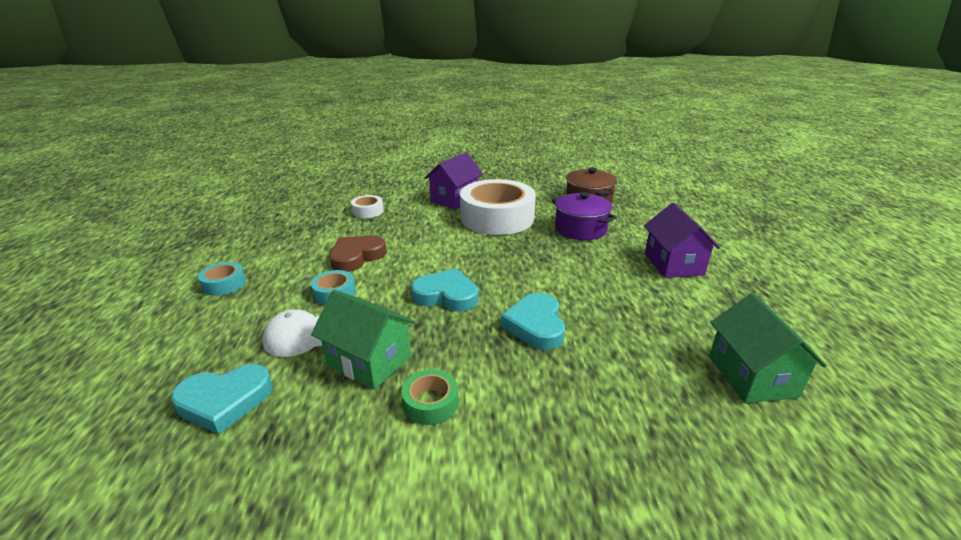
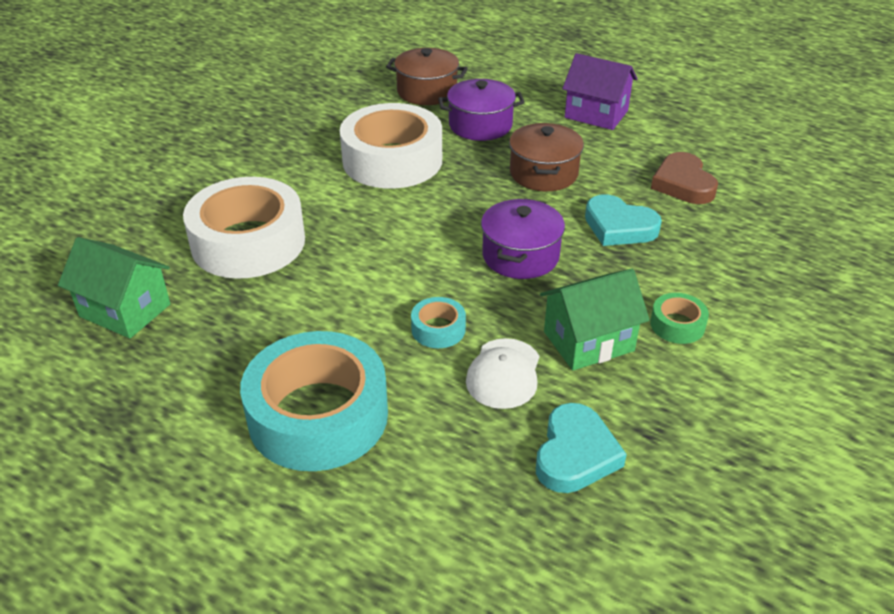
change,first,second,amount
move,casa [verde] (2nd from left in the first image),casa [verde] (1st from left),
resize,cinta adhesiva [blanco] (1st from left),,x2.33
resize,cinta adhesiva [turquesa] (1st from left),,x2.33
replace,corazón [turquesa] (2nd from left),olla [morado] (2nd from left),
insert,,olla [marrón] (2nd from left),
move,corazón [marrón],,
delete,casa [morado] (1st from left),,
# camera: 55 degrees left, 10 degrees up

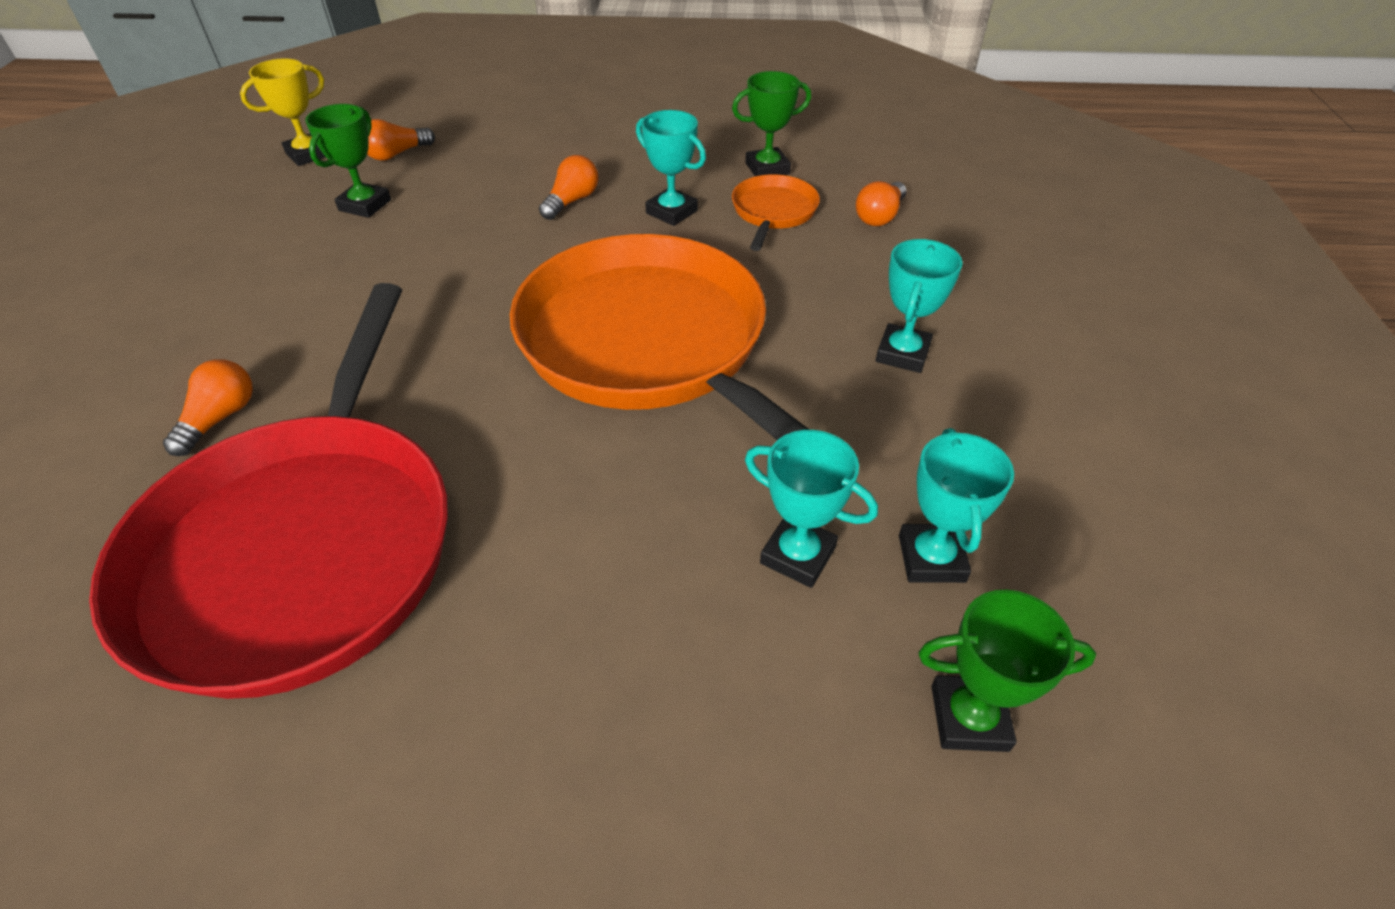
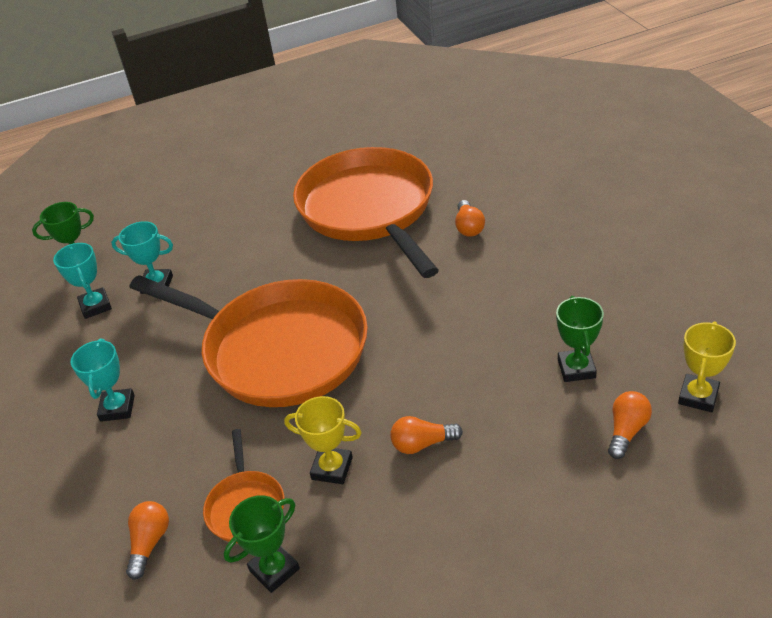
change,first,second,amount
recolor,trofeo [turquesa] (1st from left),trofeo [amarillo] (1st from left),
recolor,sartén [rojo],sartén [naranja] (3rd from left),
rotate,bombilla [naranja] (3rd from left in the first image),bombilla [naranja] (2nd from left),75 degrees clockwise
# camera: 160 degrees right, 5 degrees down

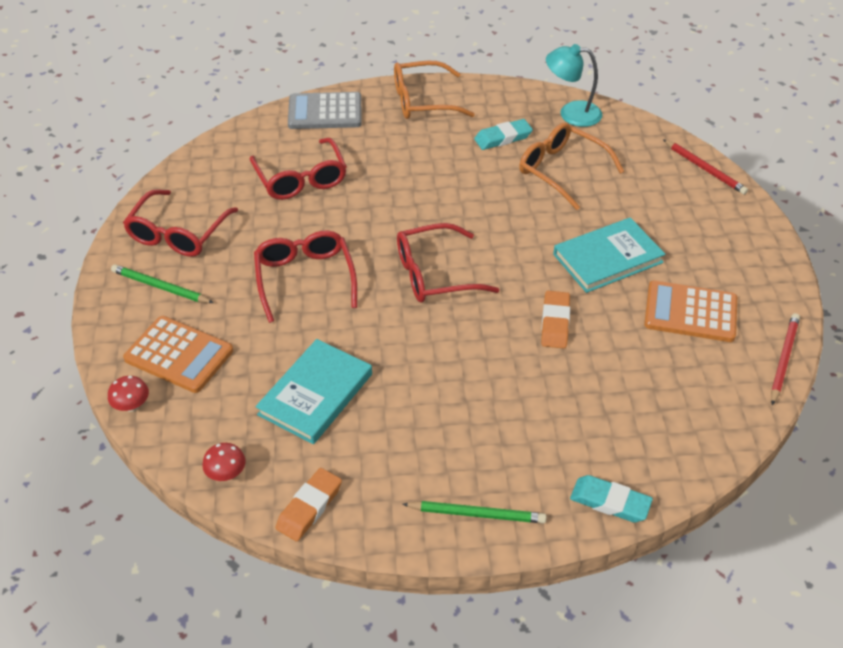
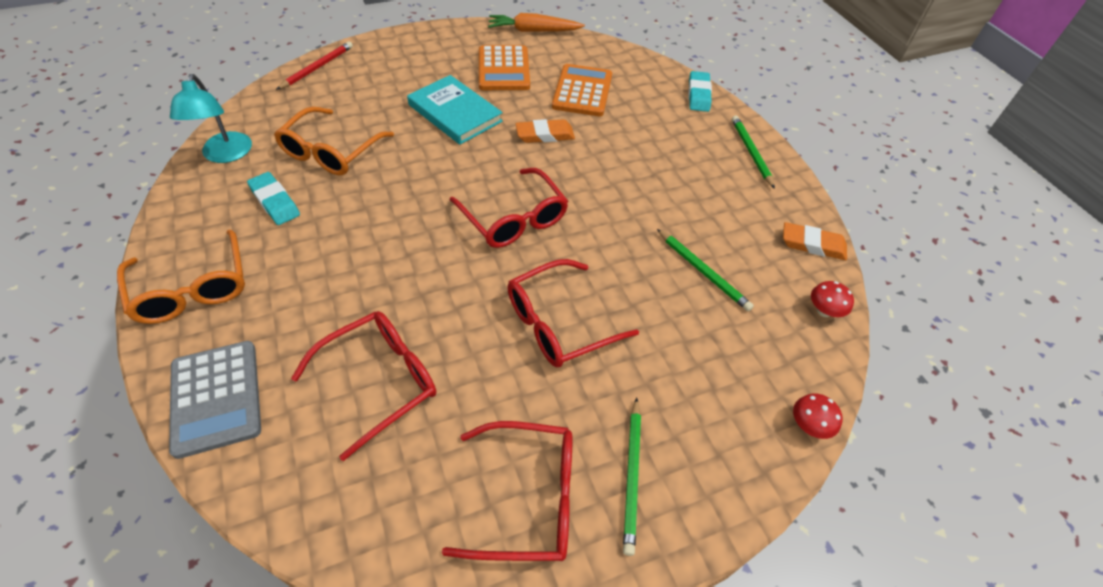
change,first,second,amount
replace,lápiz [rojo] (2nd from left),zanahoria [naranja],
move,calculadora [naranja] (1st from left in the first image),calculadora [naranja] (2nd from left),
replace,libro [turquesa] (1st from left),lápiz [verde] (2nd from left),
# camera: 110 degrees left, 5 degrees up

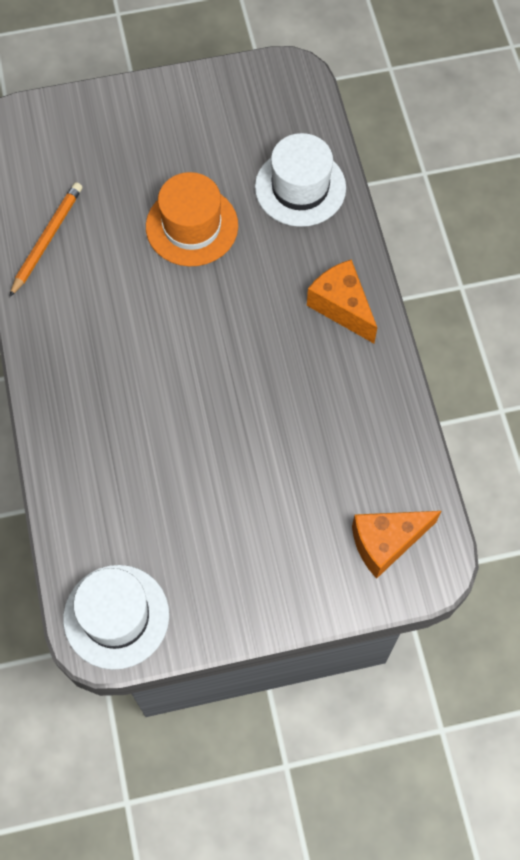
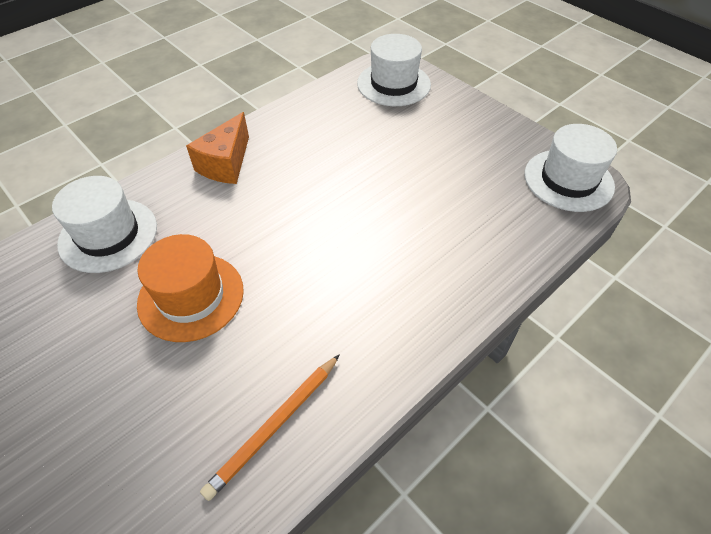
change,first,second,amount
rotate,lápiz [naranja],,45 degrees counterclockwise
replace,queso [naranja] (2nd from left),sombrero [blanco] (2nd from left),
# camera: 120 degrees left, 15 degrees down

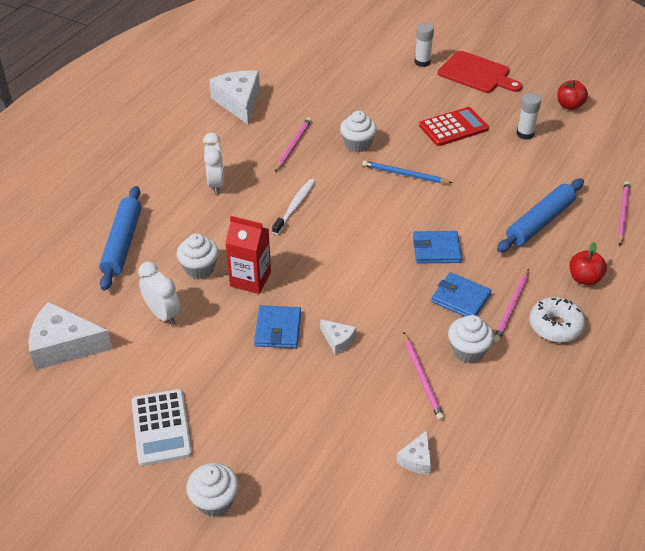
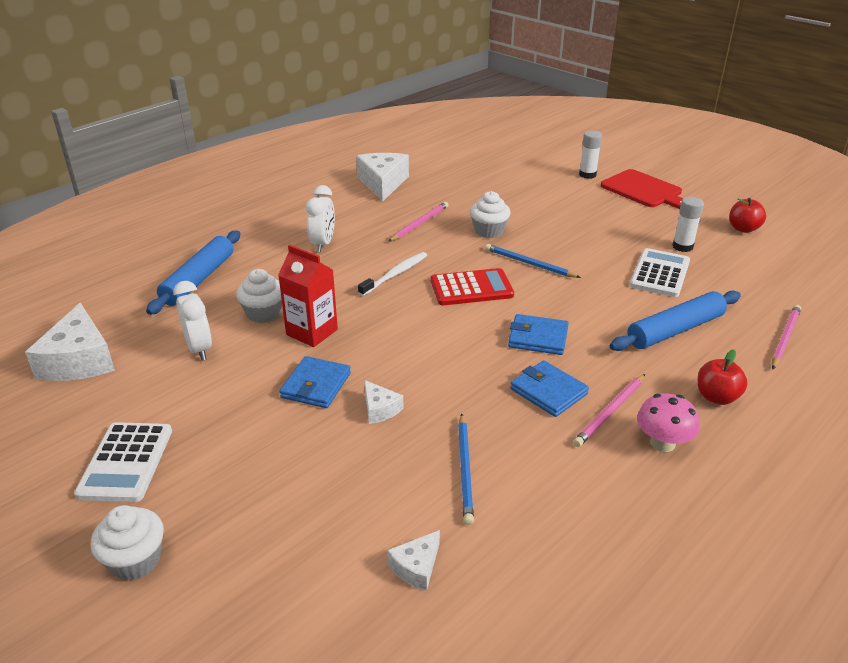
change,first,second,amount
rotate,queso [blanco] (1st from left),,120 degrees counterclockwise
move,calculadora [rojo],,
recolor,lápiz [rosa] (2nd from left),lápiz [azul] (1st from left),
insert,,calculadora [blanco] (2nd from left),
replace,rosquilla [blanco],seta [rosa],
delete,magdalena [blanco] (4th from left),,
# camera: 15 degrees right, 10 degrees down

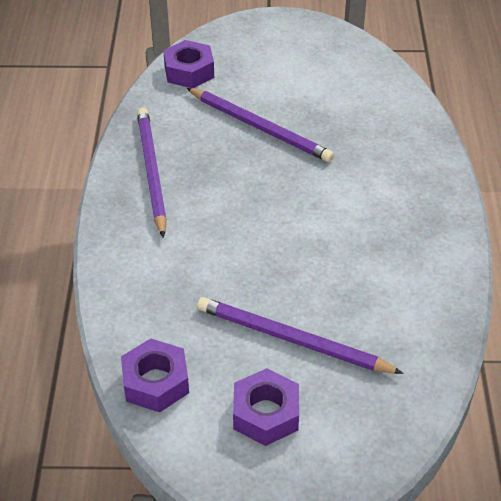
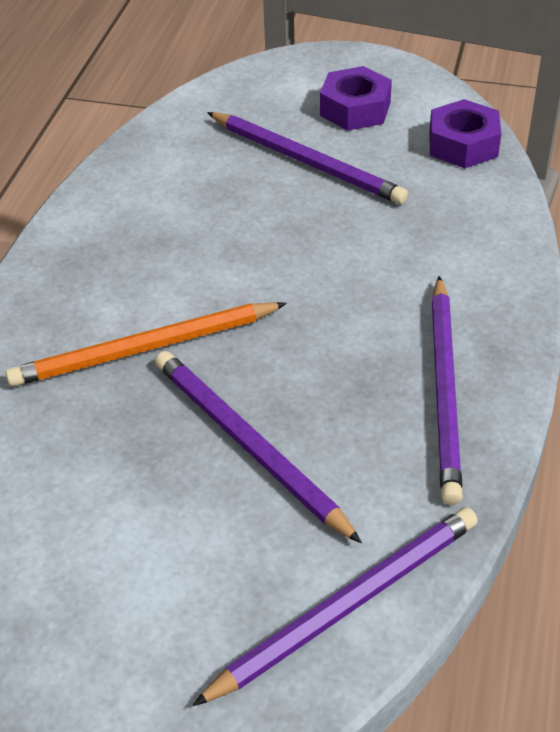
change,first,second,amount
insert,,lápiz [naranja],
replace,tuerca [morado] (2nd from left),lápiz [morado] (3rd from left),
# camera: 165 degrees left, 0 degrees up

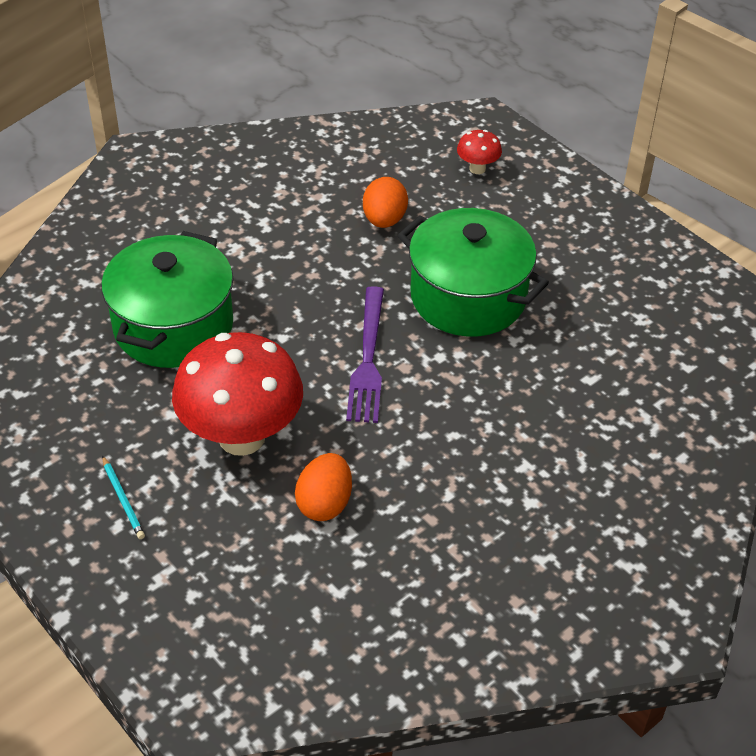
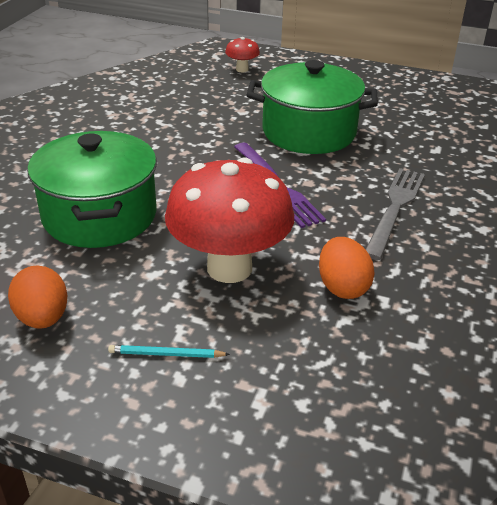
change,first,second,amount
move,huevo [naranja] (2nd from left in the first image),huevo [naranja] (1st from left),
rotate,lápiz [turquesa],,150 degrees clockwise
insert,,tenedor [gris],
# camera: 30 degrees left, 10 degrees down

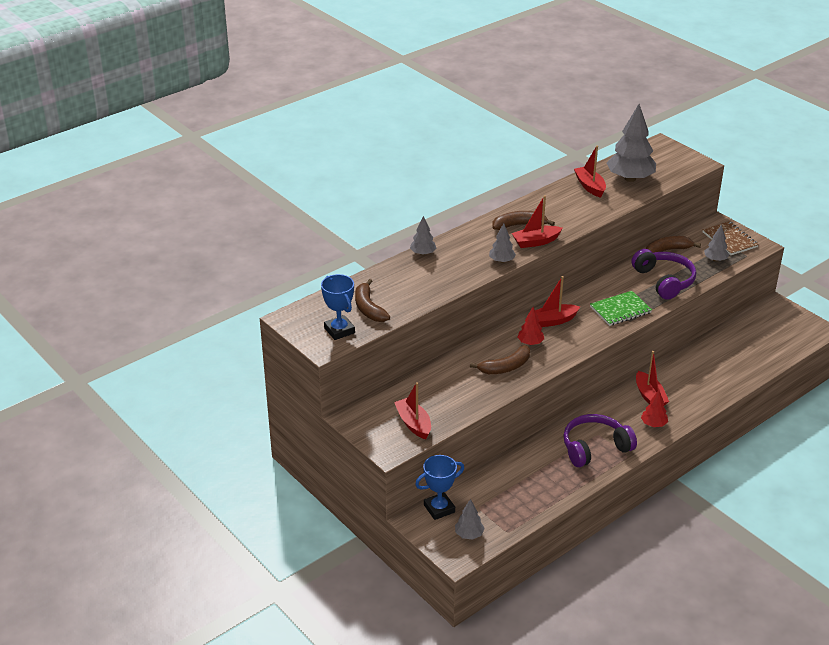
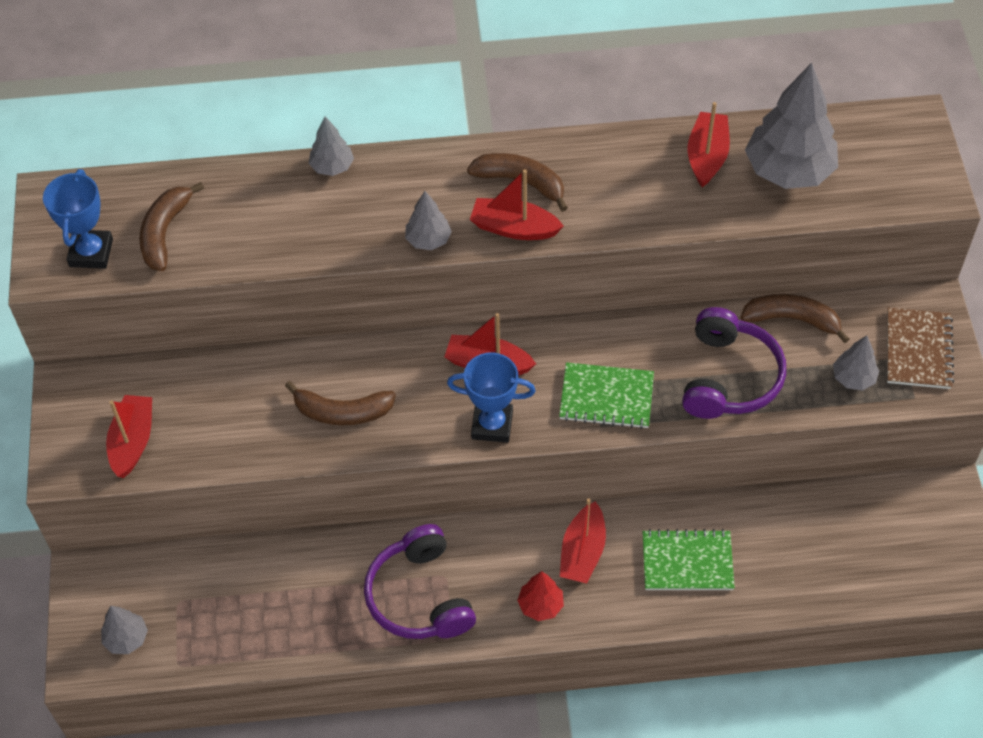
change,first,second,amount
rotate,auriculares [morado] (1st from left),,120 degrees counterclockwise
move,trofeo [azul] (2nd from left),,
insert,,cuaderno [verde] (2nd from left),
delete,árbol [rojo] (1st from left),,
# camera: 35 degrees right, 20 degrees up

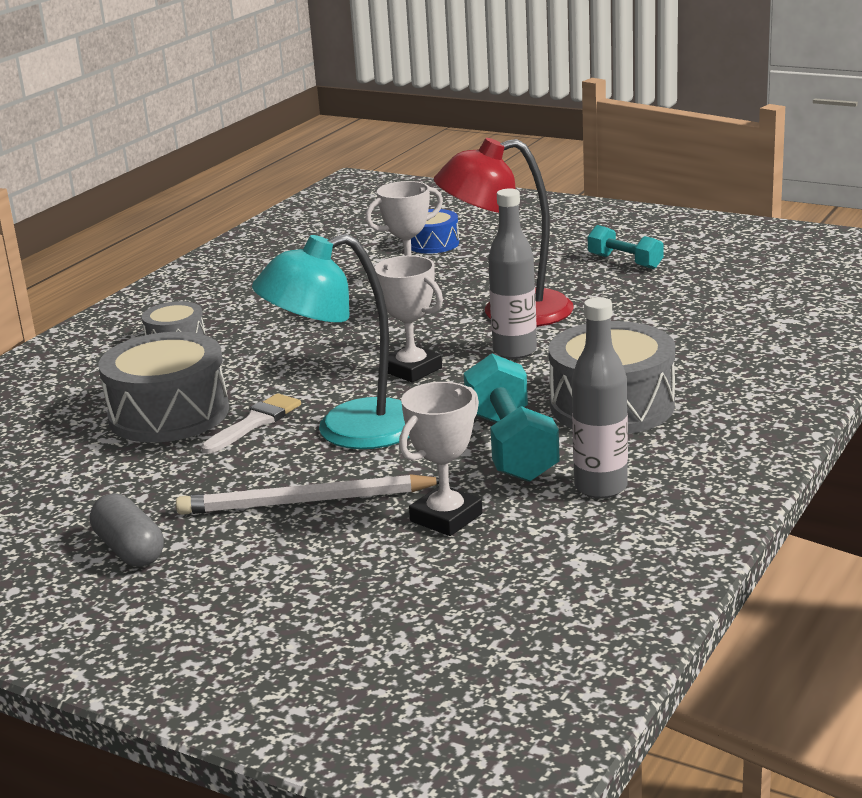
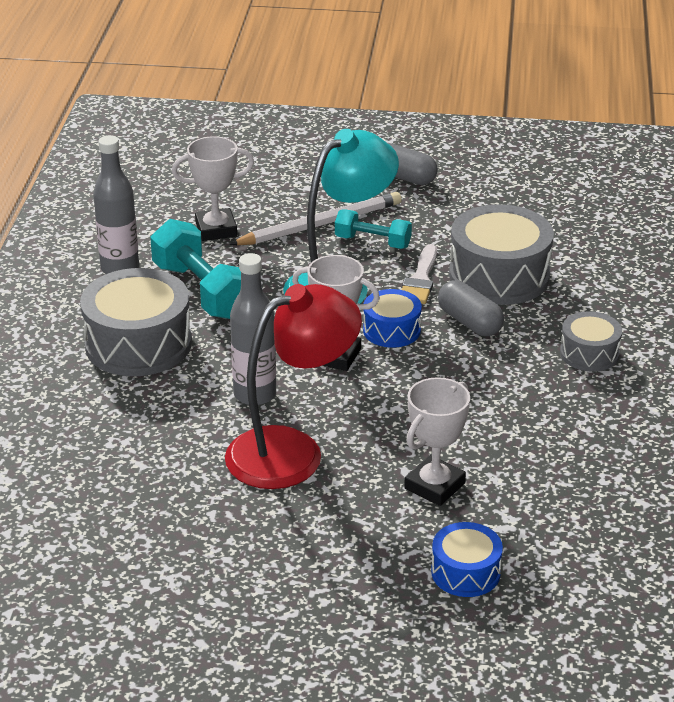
change,first,second,amount
rotate,trofeo [blanco] (3rd from left in the first image),trofeo [blanco] (1st from left),60 degrees clockwise
move,mancuerna [turquesa] (2nd from left),,
insert,,tambor [azul] (1st from left),
insert,,cápsula [gris] (2nd from left),
# camera: 155 degrees right, 10 degrees up

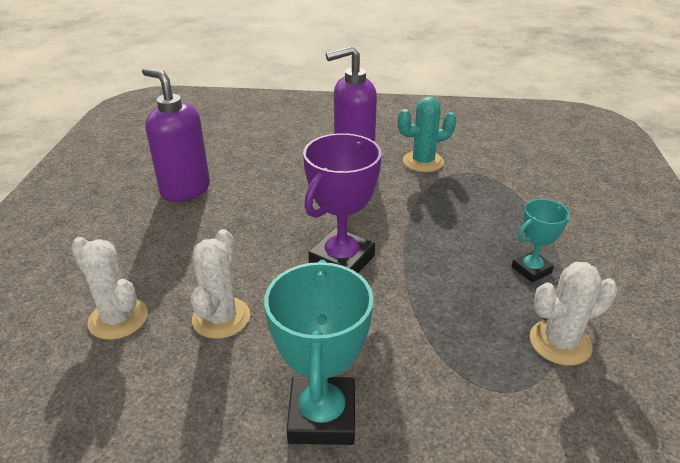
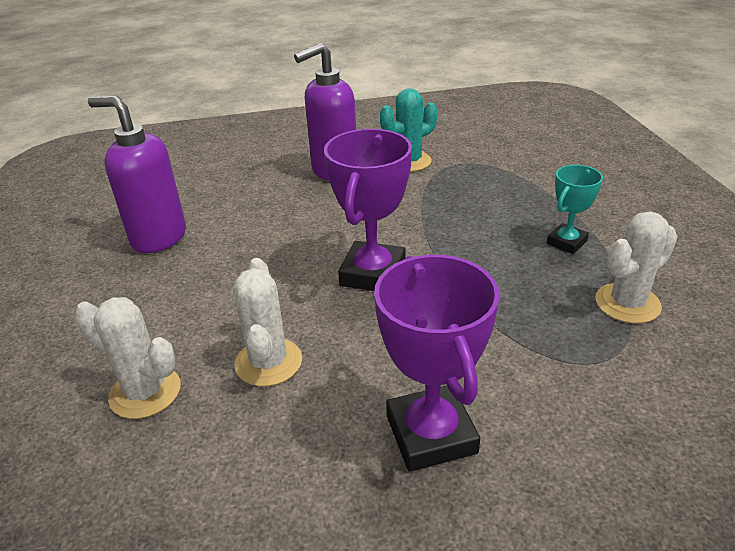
change,first,second,amount
recolor,trofeo [turquesa] (1st from left),trofeo [morado] (2nd from left),
# camera: 15 degrees left, 0 degrees up

